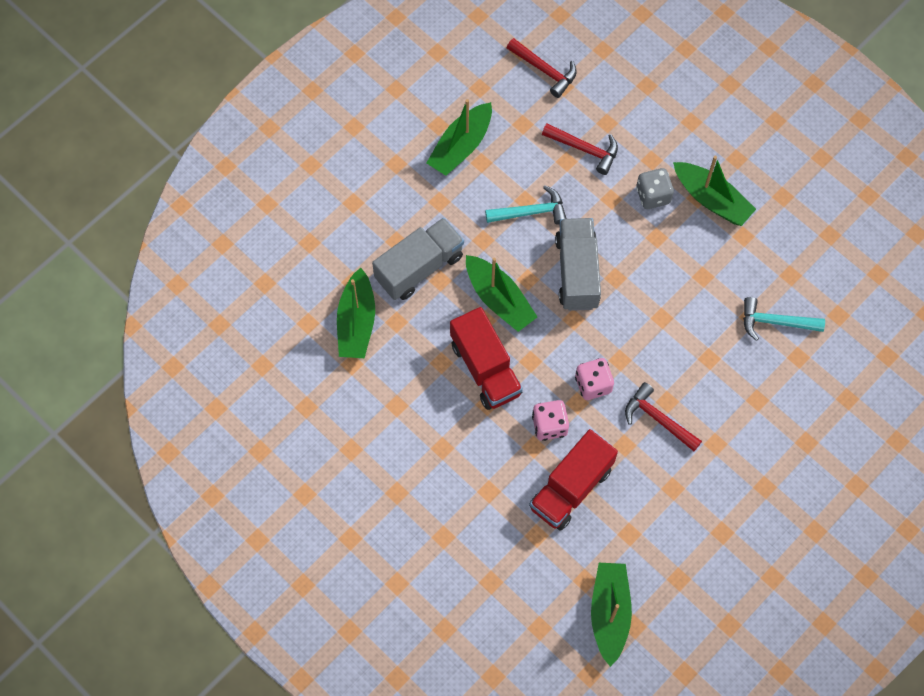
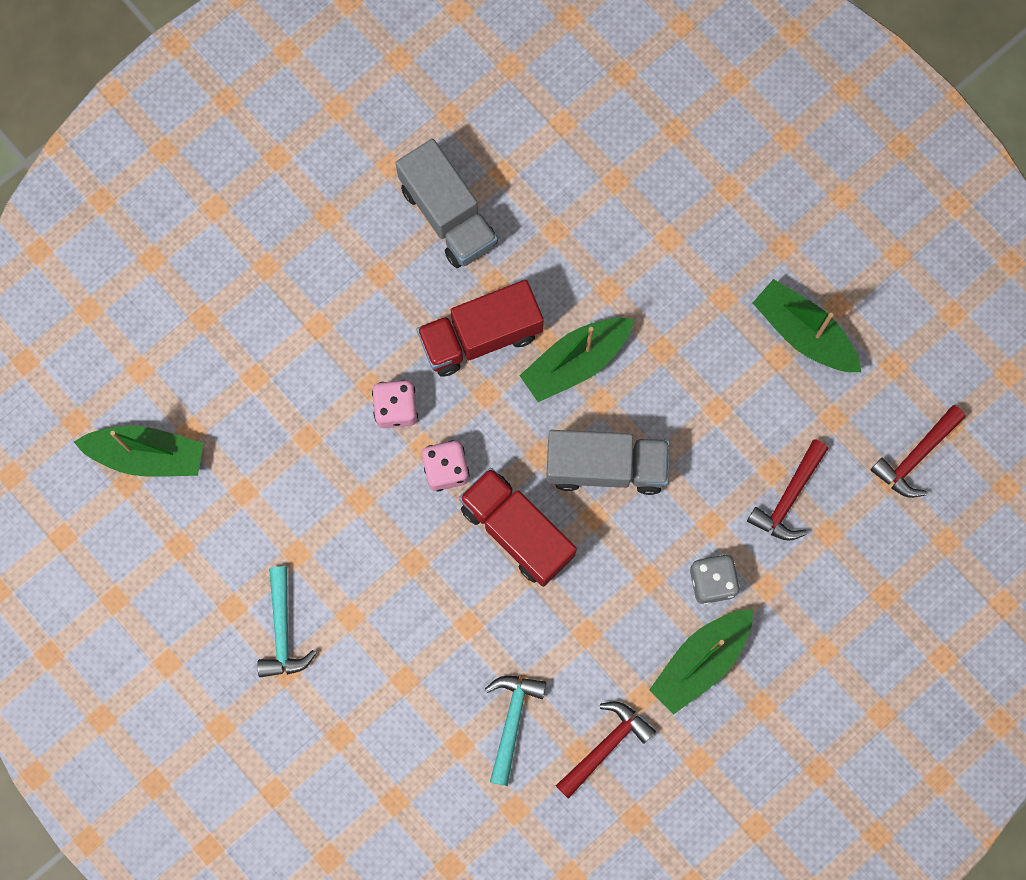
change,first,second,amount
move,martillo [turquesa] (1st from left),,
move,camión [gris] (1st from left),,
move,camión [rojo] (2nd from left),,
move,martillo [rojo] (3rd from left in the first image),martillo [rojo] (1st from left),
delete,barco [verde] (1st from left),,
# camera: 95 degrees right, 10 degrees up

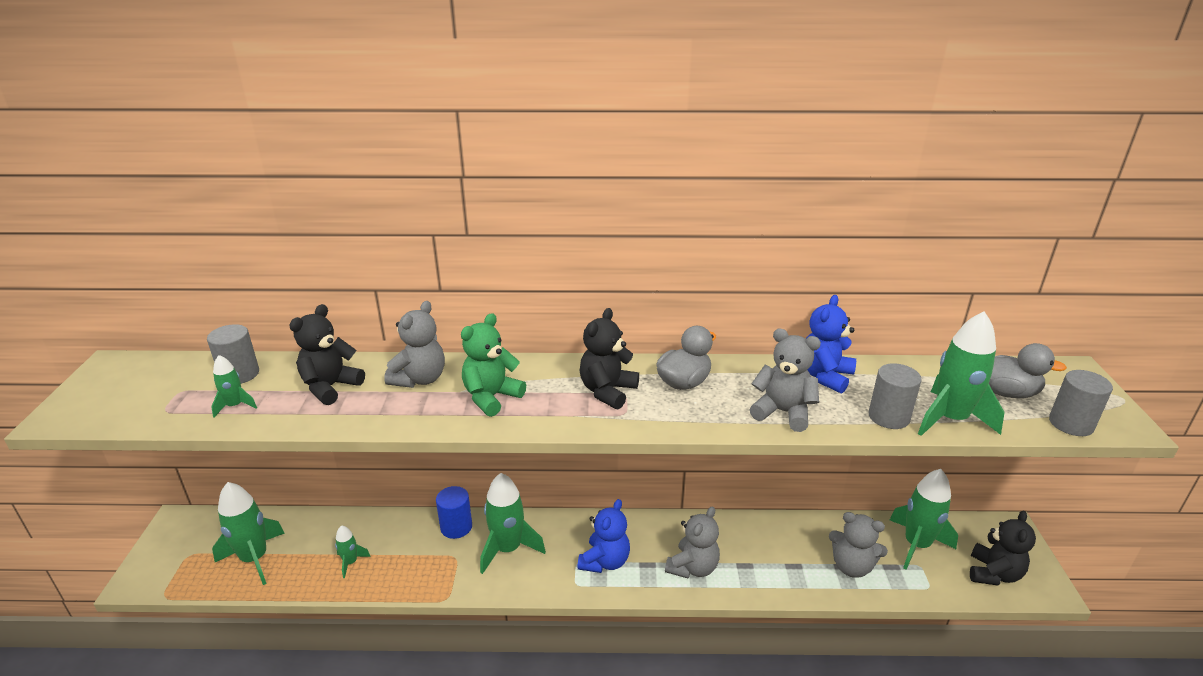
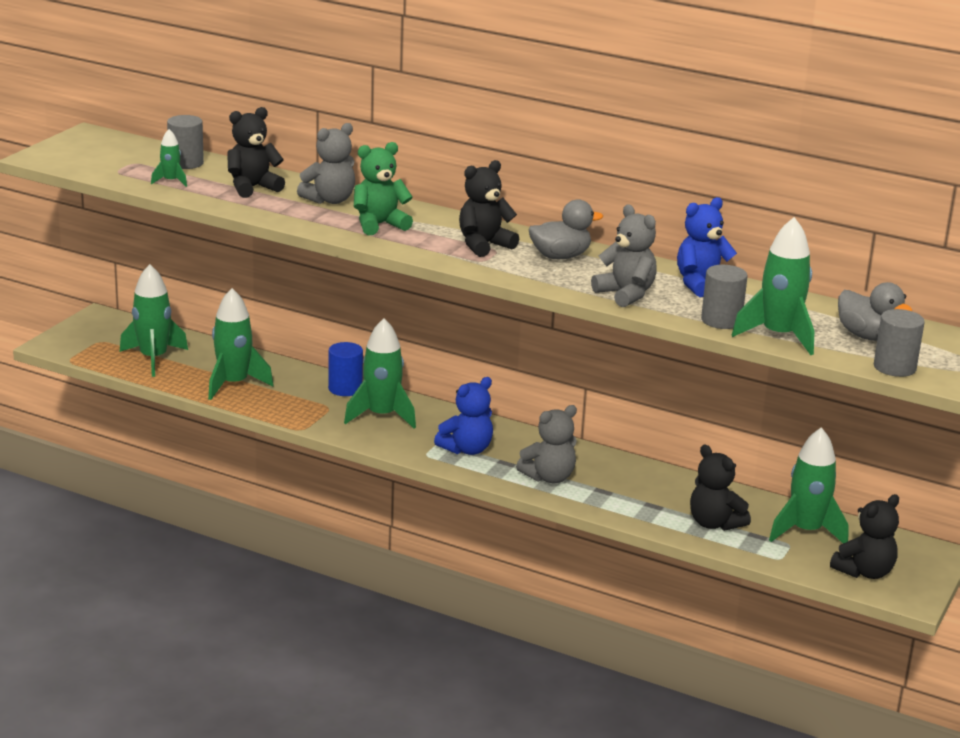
change,first,second,amount
resize,cohete [verde] (3rd from left),,x1.99
recolor,osito [gris] (4th from left),osito [negro] (3rd from left),
# camera: 25 degrees right, 5 degrees down

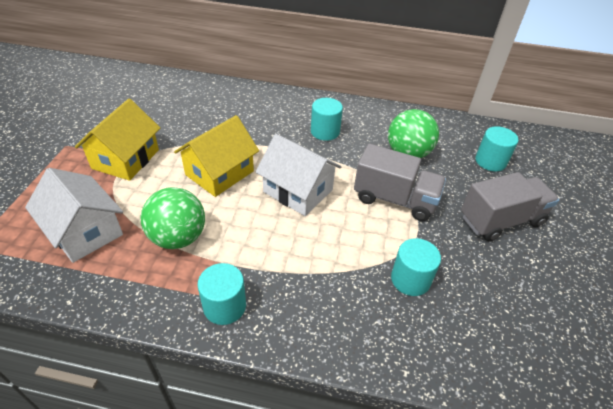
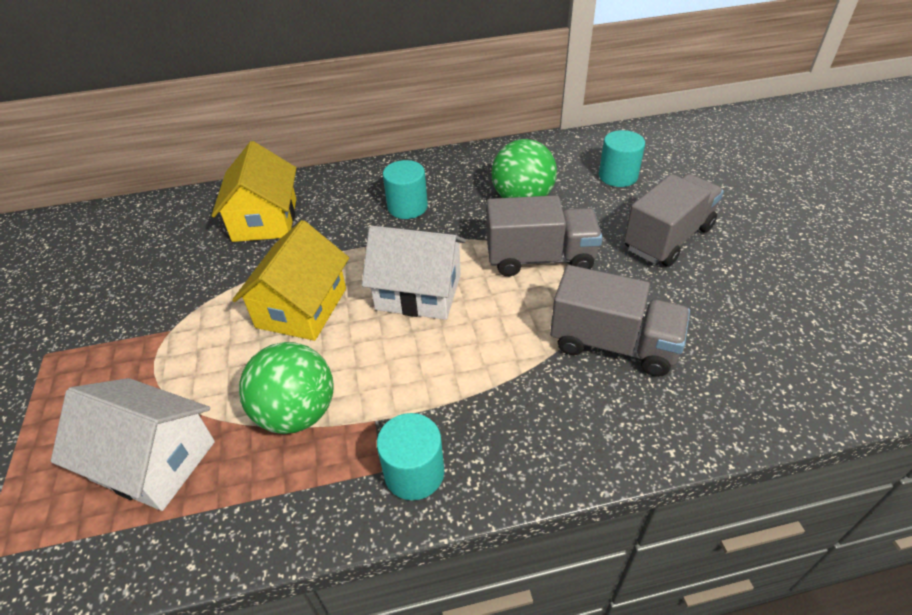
change,first,second,amount
move,casa [amarillo] (1st from left),,
replace,cilindro [turquesa] (3rd from left),camión [gris] (2nd from left),
# camera: 20 degrees left, 0 degrees up

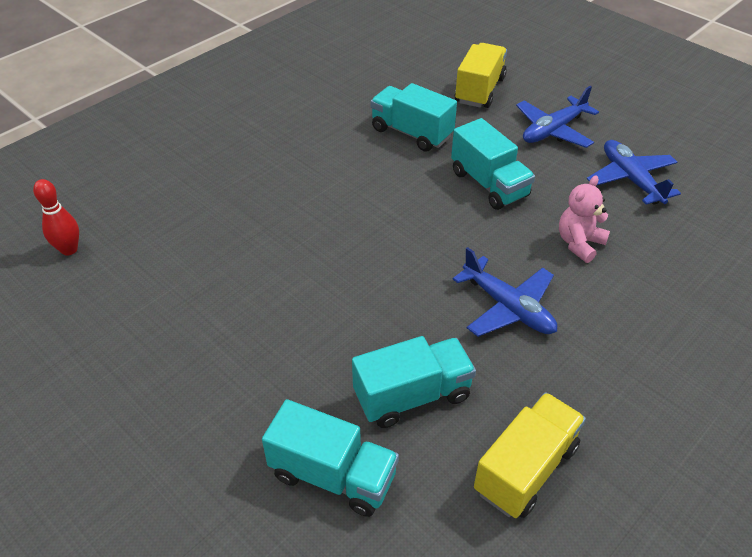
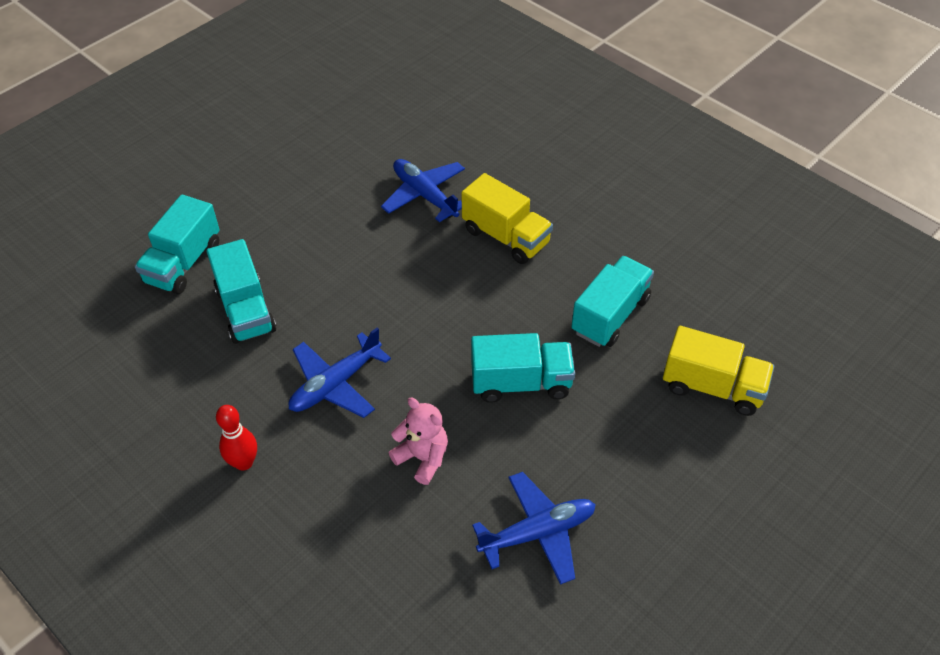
change,first,second,amount
move,bolo [rojo],,
move,avión [azul] (2nd from left),,
move,camión [amarillo] (2nd from left in the first image),camión [amarillo] (1st from left),
rotate,camión [turquesa] (4th from left in the first image),camión [turquesa] (3rd from left),150 degrees counterclockwise
# camera: 90 degrees right, 5 degrees up

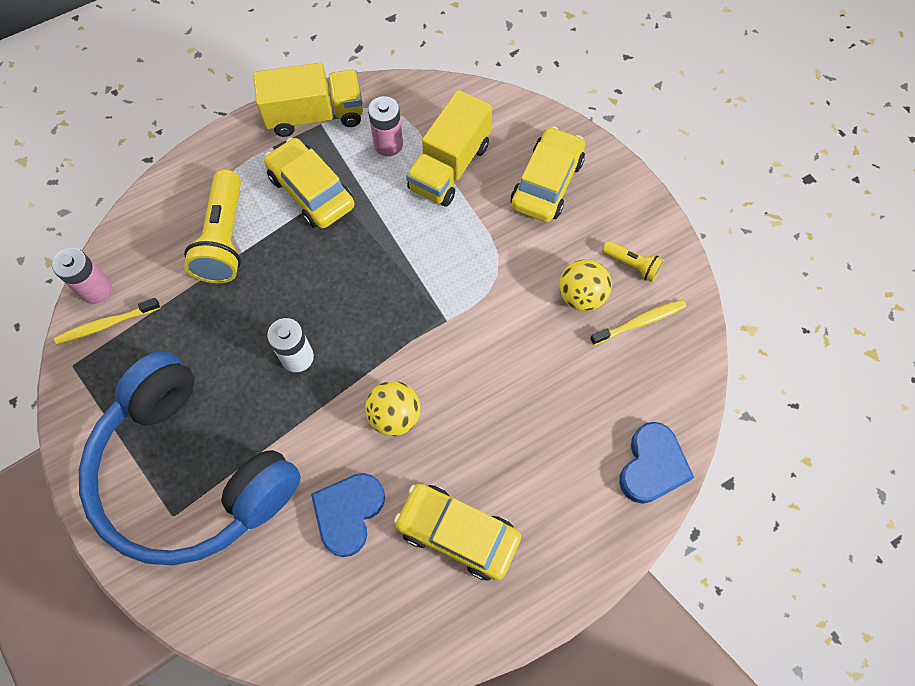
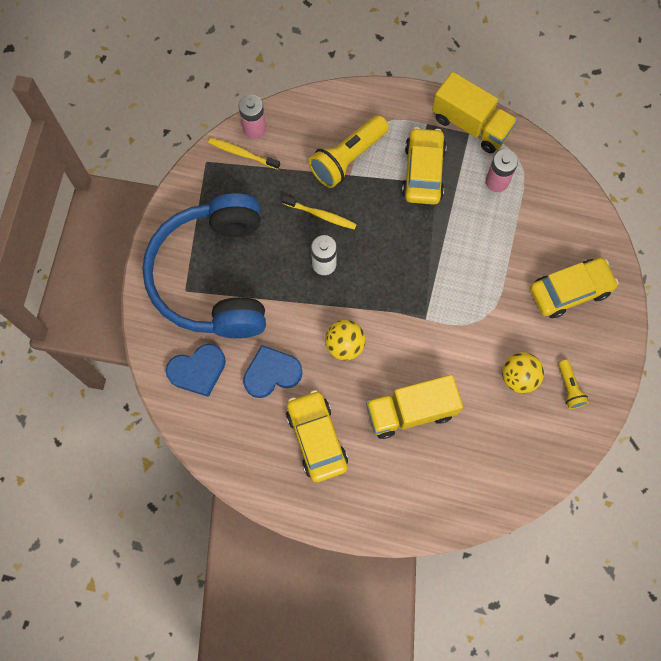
change,first,second,amount
move,corazón [azul] (2nd from left in the first image),corazón [azul] (1st from left),
move,cepillo de dientes [amarillo] (2nd from left),,
move,camión [amarillo] (2nd from left in the first image),camión [amarillo] (1st from left),
# camera: 45 degrees right, 5 degrees up

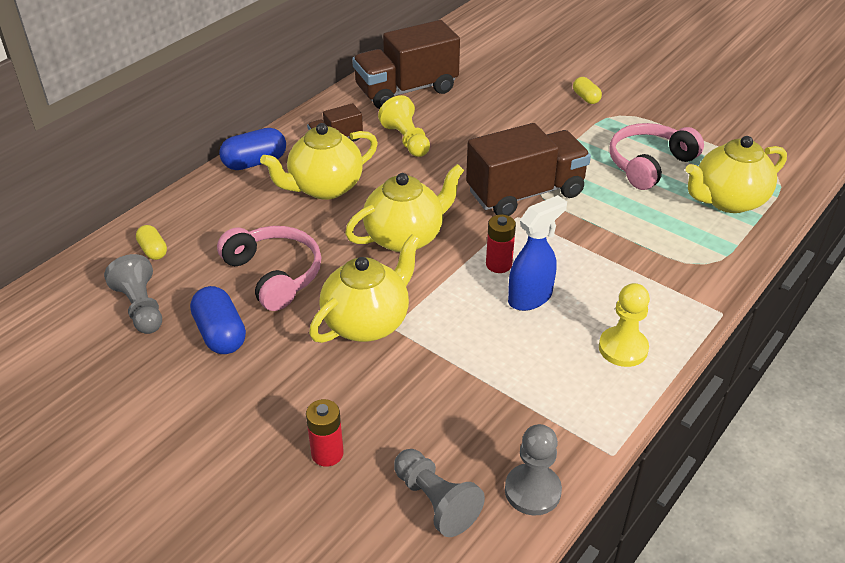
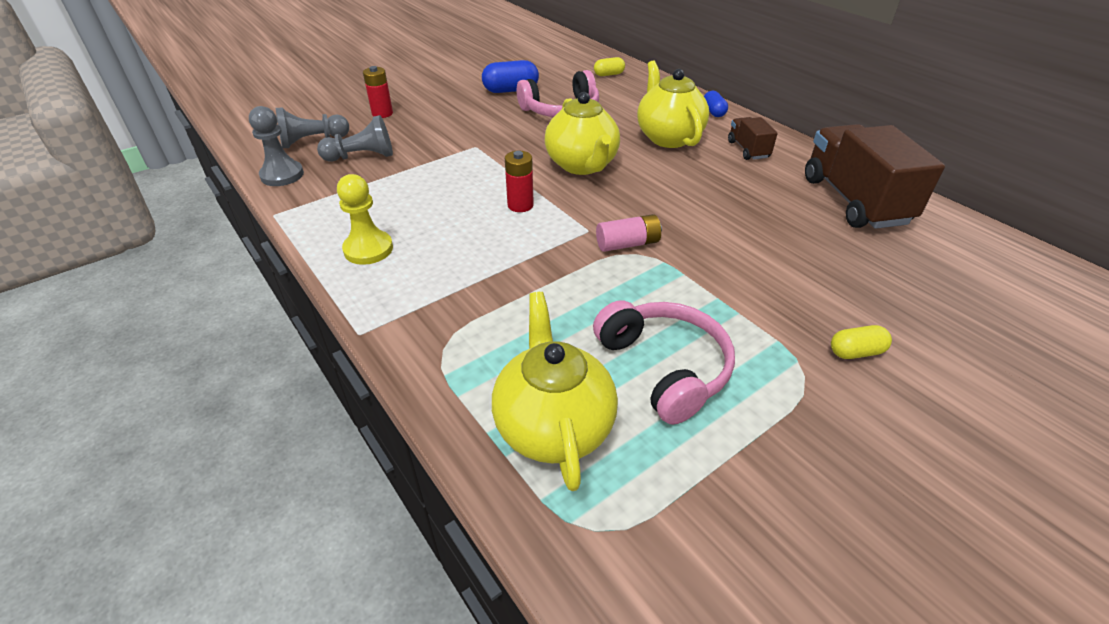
change,first,second,amount
move,peón [gris] (1st from left in the first image),peón [gris] (3rd from left),
replace,camión [marrón] (3rd from left),pila [rosa],
resize,cápsula [azul] (2nd from left),,x0.60
delete,tetera [amarillo] (2nd from left),,
delete,peón [amarillo] (1st from left),,
delete,pulverizador [azul],,
# camera: 105 degrees right, 0 degrees up

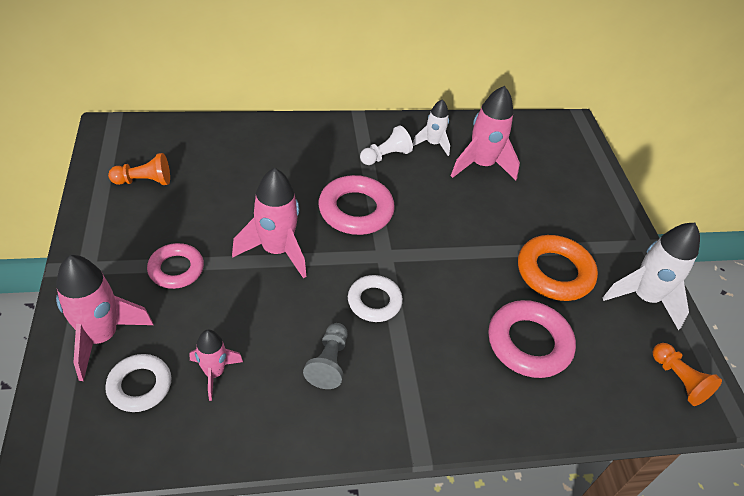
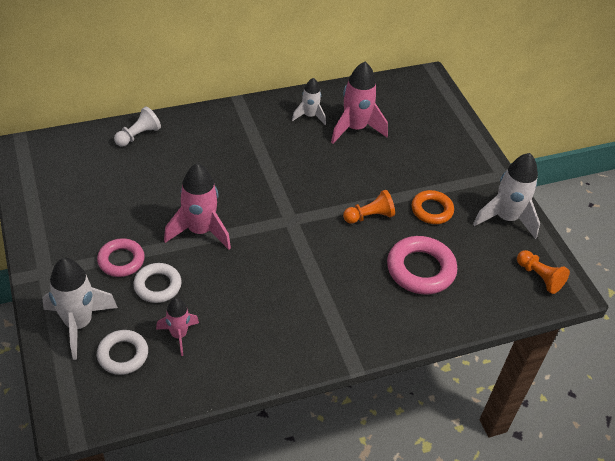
change,first,second,amount
recolor,cohete [rosa] (1st from left),cohete [blanco] (1st from left),
move,peón [blanco],,
move,anillo [blanco] (2nd from left),,
move,peón [naranja] (1st from left),,
resize,anillo [naranja],,x0.65
delete,peón [gris],,
delete,anillo [rosa] (2nd from left),,
# camera: 10 degrees left, 0 degrees up

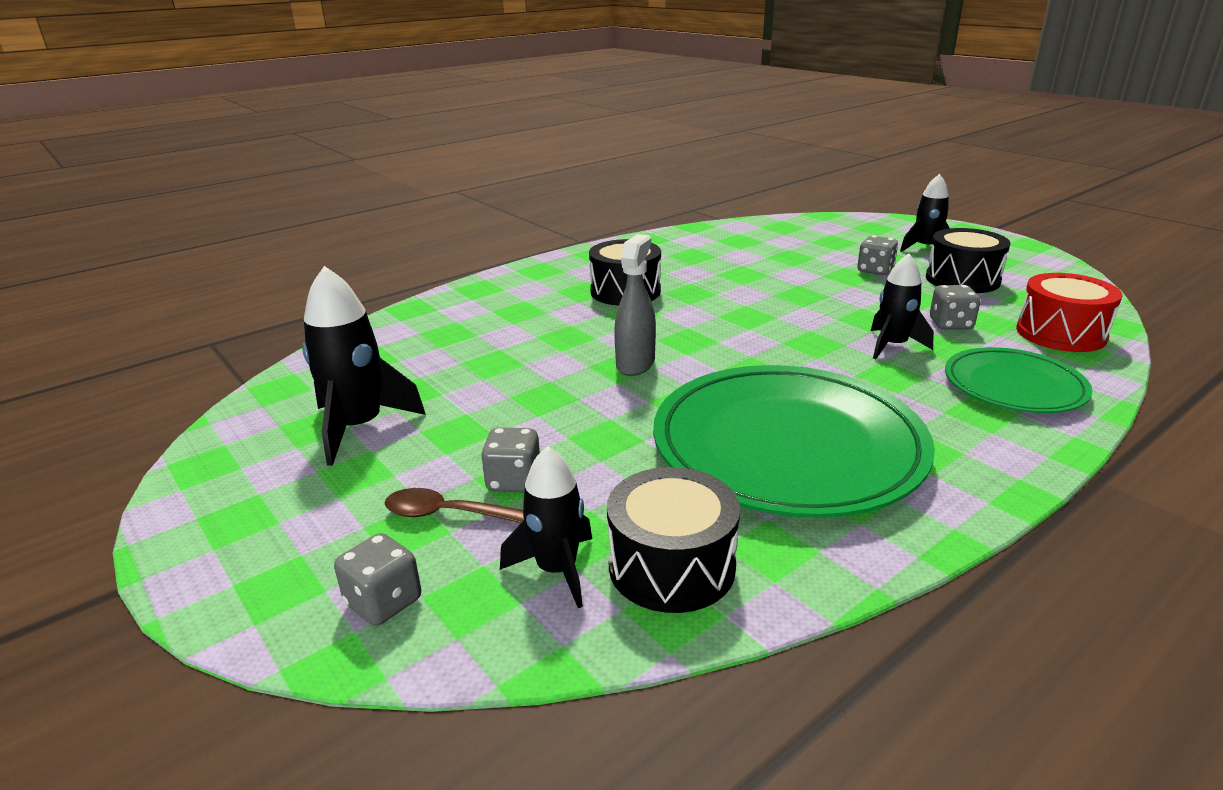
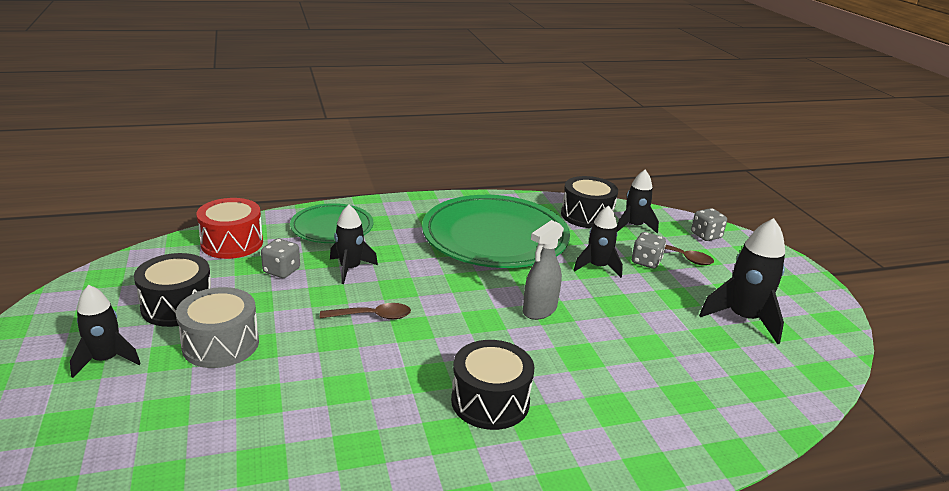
change,first,second,amount
replace,dado [gris] (3rd from left),tambor [gris],
insert,,cuchara [marrón] (1st from left),
insert,,cohete [negro] (3rd from left),
# camera: 160 degrees left, 0 degrees up

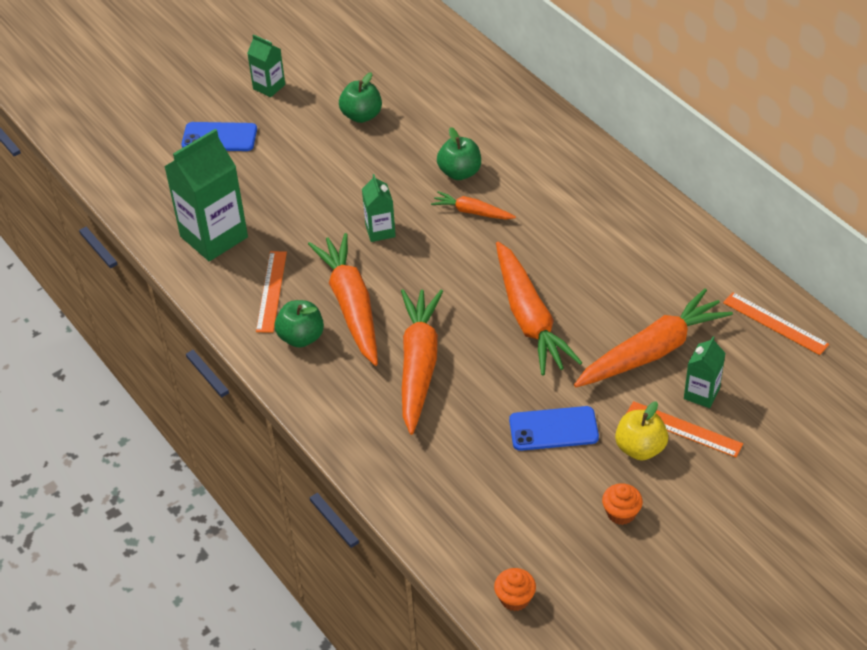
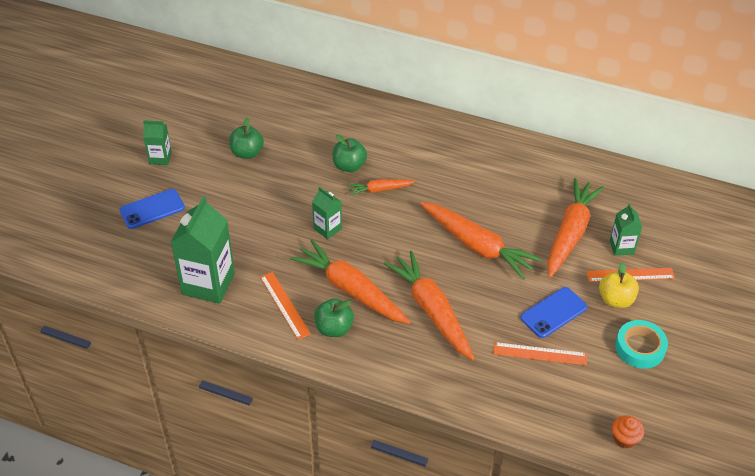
change,first,second,amount
move,regla [naranja] (3rd from left in the first image),regla [naranja] (2nd from left),
replace,magdalena [naranja] (2nd from left),cinta adhesiva [turquesa],
# camera: 35 degrees left, 0 degrees up

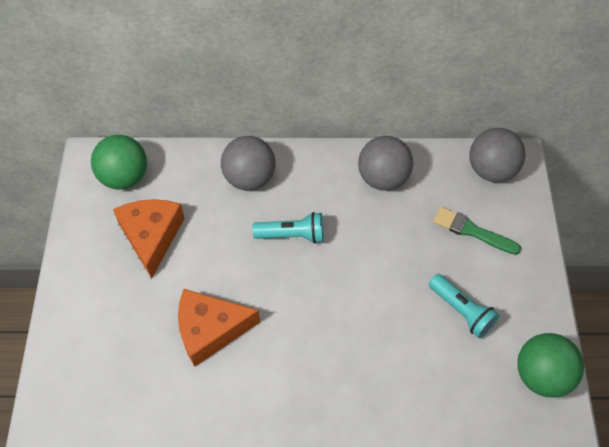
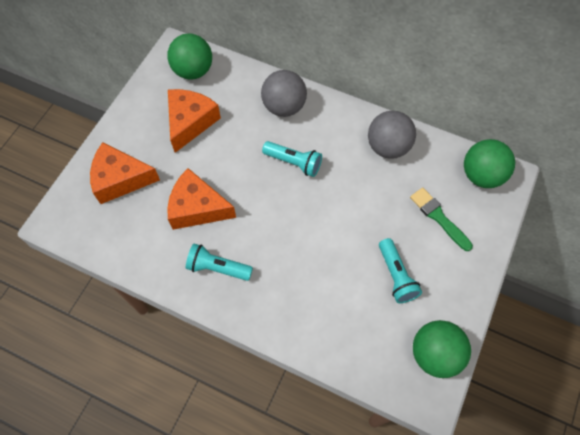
change,first,second,amount
insert,,queso [naranja] (1st from left),
insert,,lámpara de mano [turquesa] (1st from left),
recolor,pelota [gris] (3rd from left),pelota [verde] (3rd from left),
# camera: 25 degrees right, 5 degrees up

